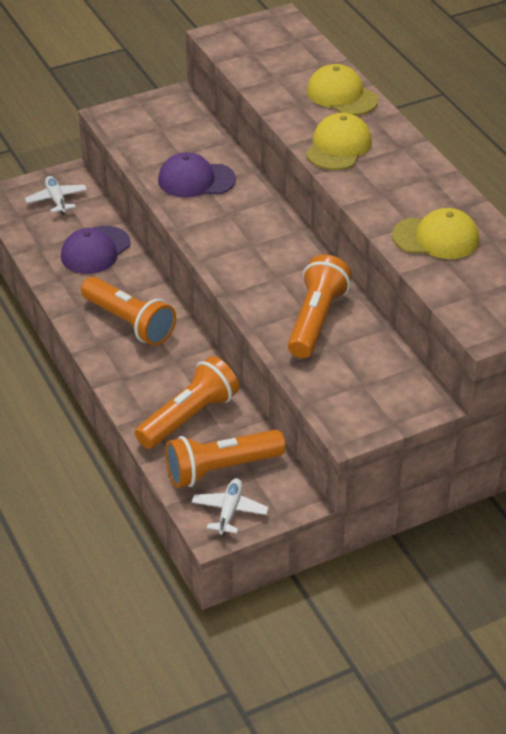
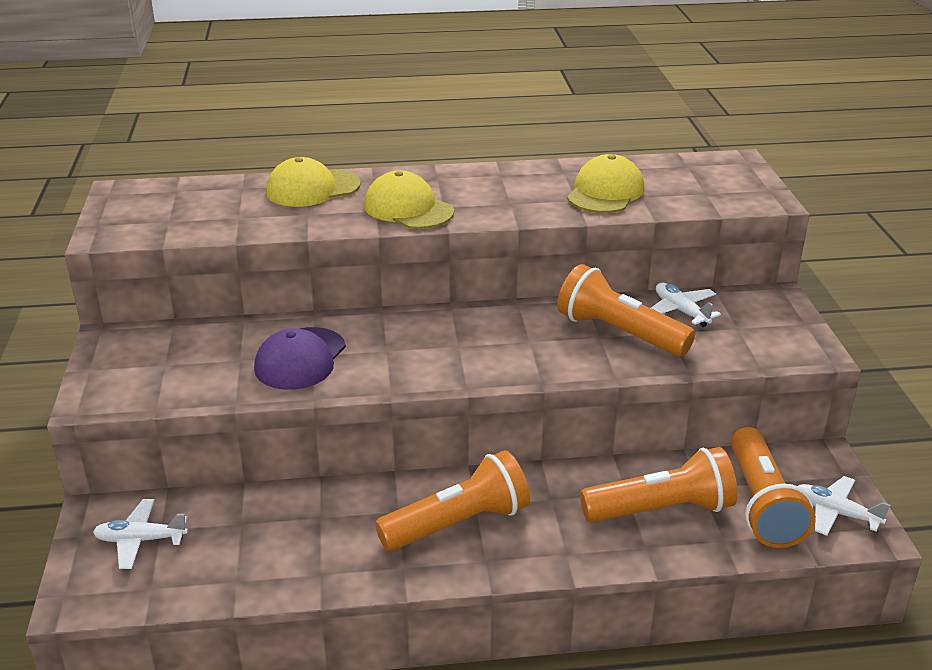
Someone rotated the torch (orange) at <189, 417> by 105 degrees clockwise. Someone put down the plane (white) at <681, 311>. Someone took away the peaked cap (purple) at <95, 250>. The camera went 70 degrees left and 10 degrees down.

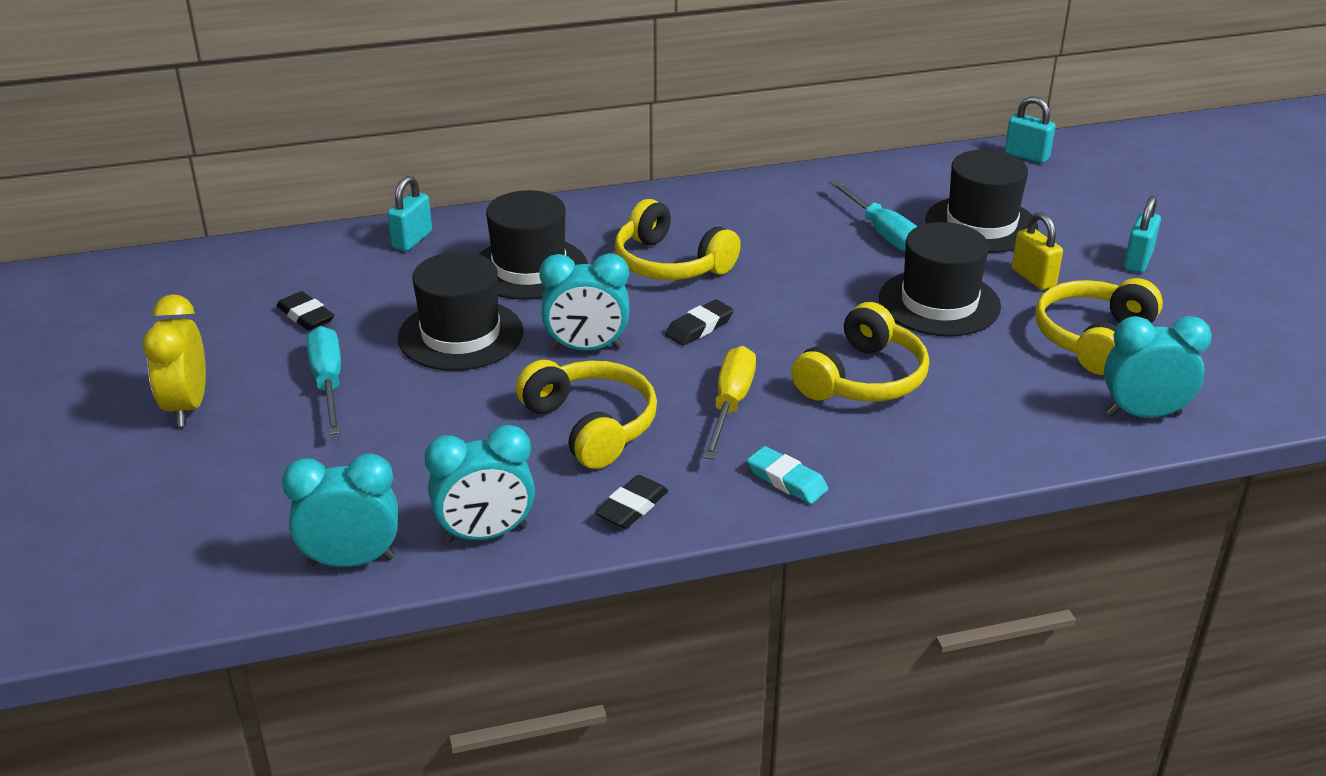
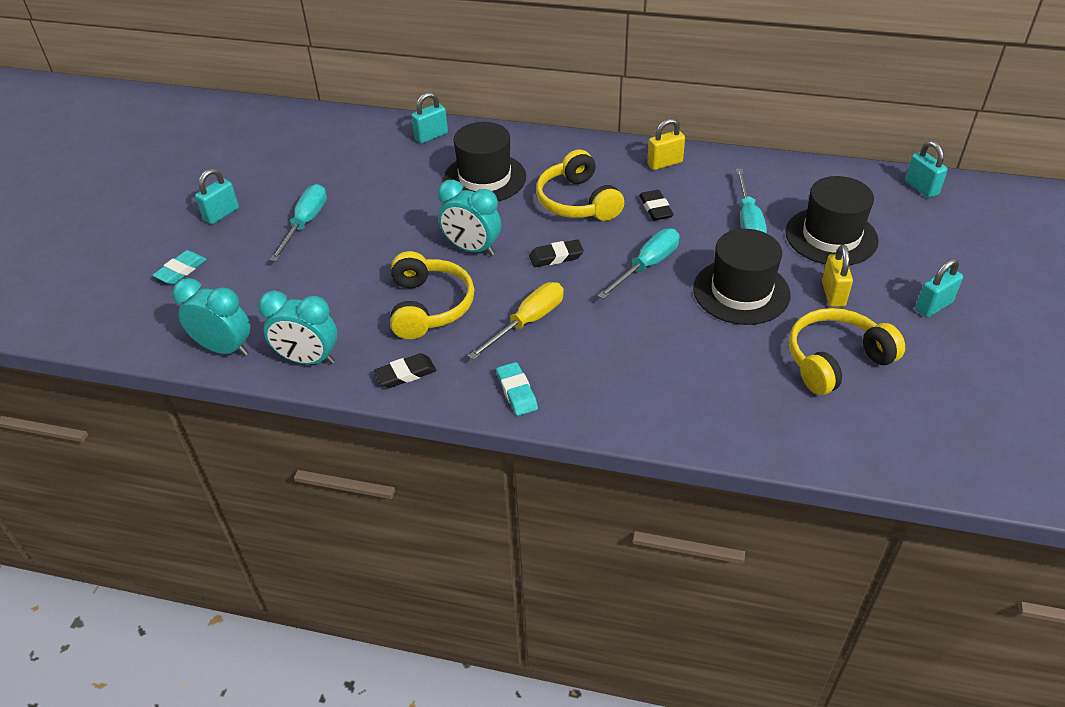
Someone put down the gum eraser (aqua) at <181, 270>. Someone swapped the bedside clock (bright yellow) at <187, 407> for the small lock (aqua) at <221, 214>. Someone put down the hand screwdriver (aqua) at <647, 266>. Someone carried the gum eraser (black) from <306, 316> to <655, 208>. Someone put down the small lock (bright yellow) at <664, 163>. Someone took away the hat (black) at <461, 335>. Someone took away the over-ear headphones (bright yellow) at <862, 378>. Someone took away the bedside clock (aqua) at <1143, 414>. The camera went 30 degrees right and 10 degrees up.

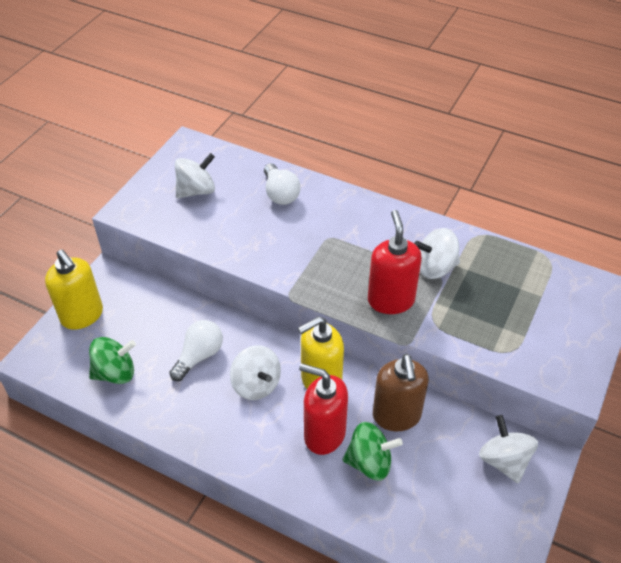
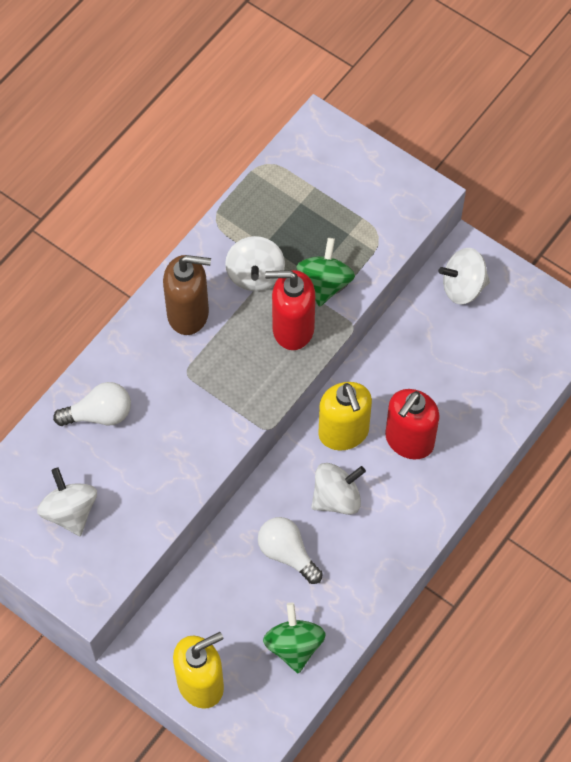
Someone carried the pump bottle (brown) from <396, 416> to <188, 313>. Someone carried the toy top (emerald) from <369, 462> to <325, 283>. The camera went 80 degrees left and 15 degrees up.

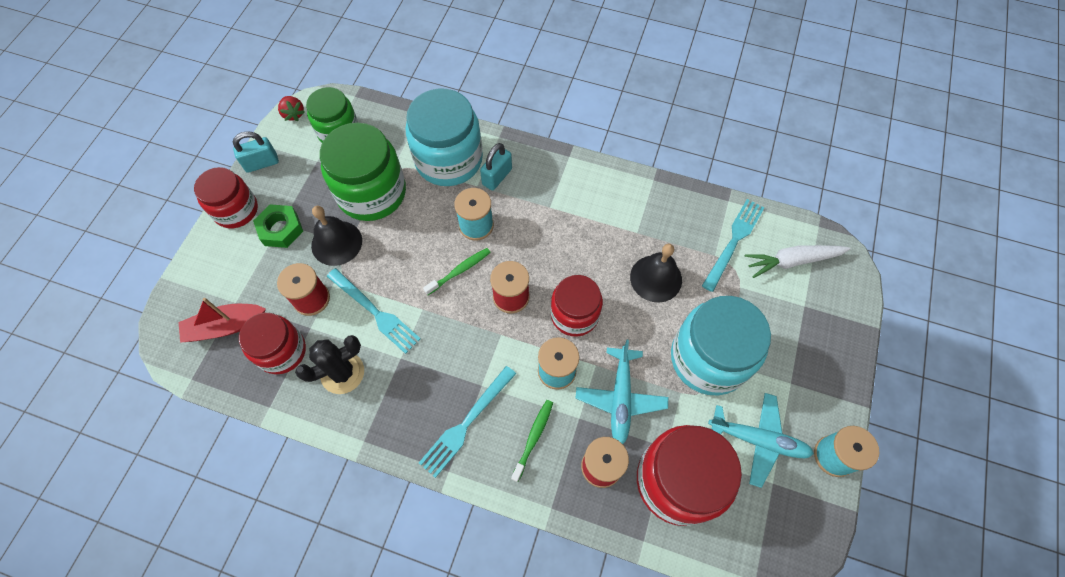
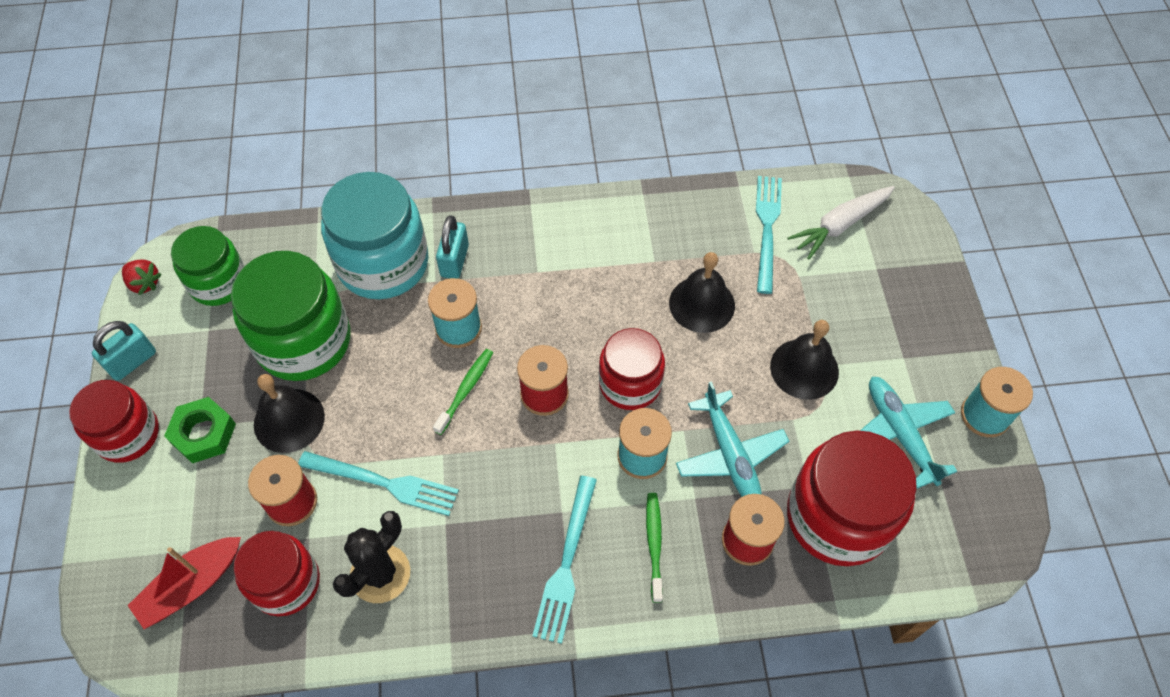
Someone swapped the jam jar (aqua) at <708, 358> for the bell (black) at <804, 368>. Someone rotated the plane (aqua) at <757, 440> by 105 degrees counterclockwise. The camera went 25 degrees left and 5 degrees down.

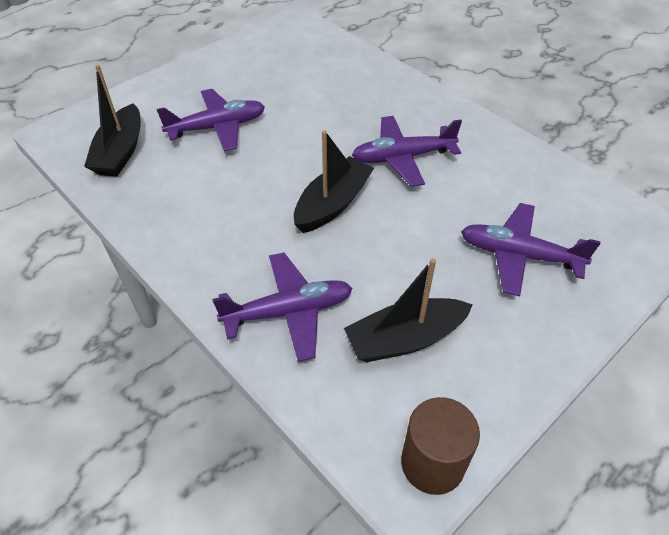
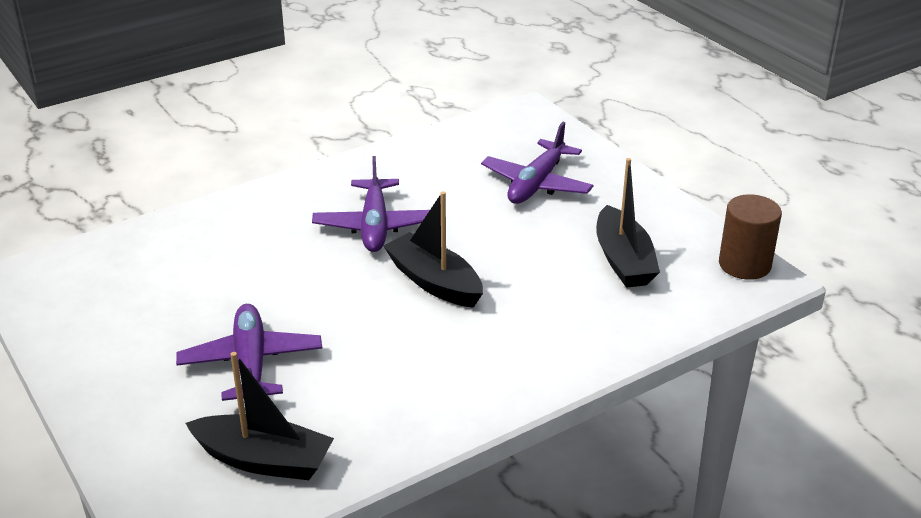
Someone took away the plane (purple) at <289, 312>. The camera went 80 degrees left and 15 degrees down.

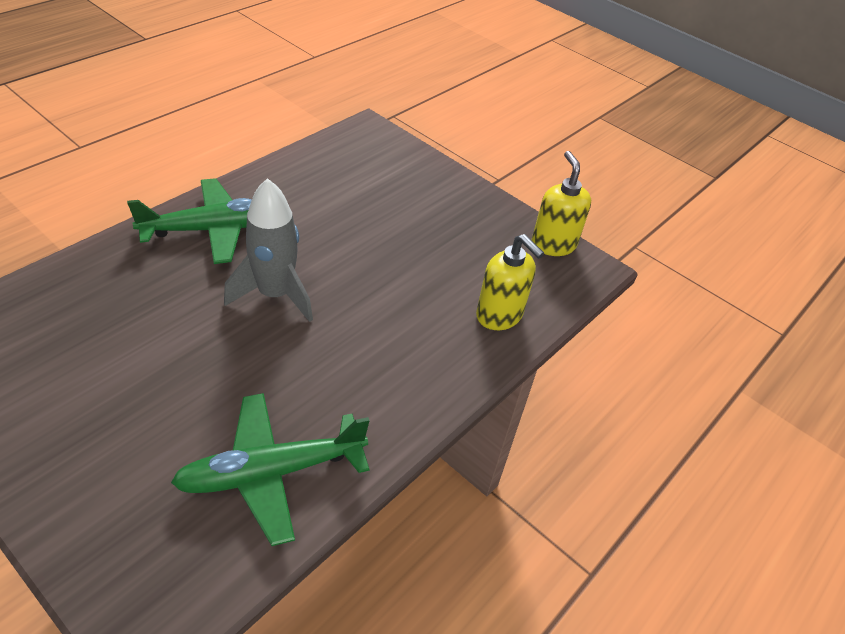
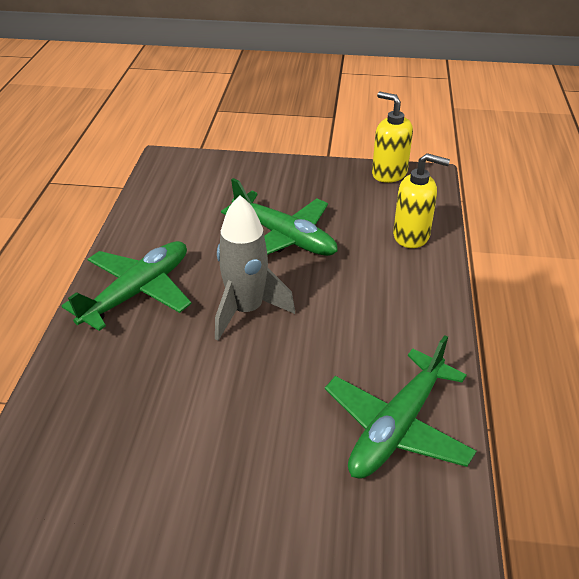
Someone put down the plane (emerald) at <283, 237>. The camera went 30 degrees left and 5 degrees down.

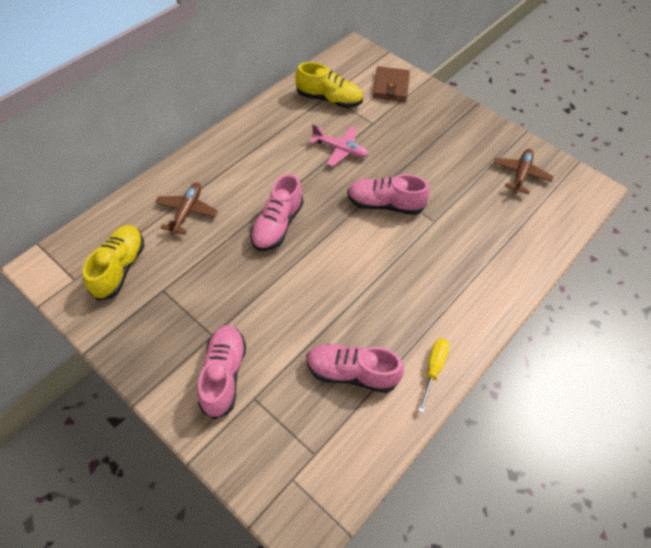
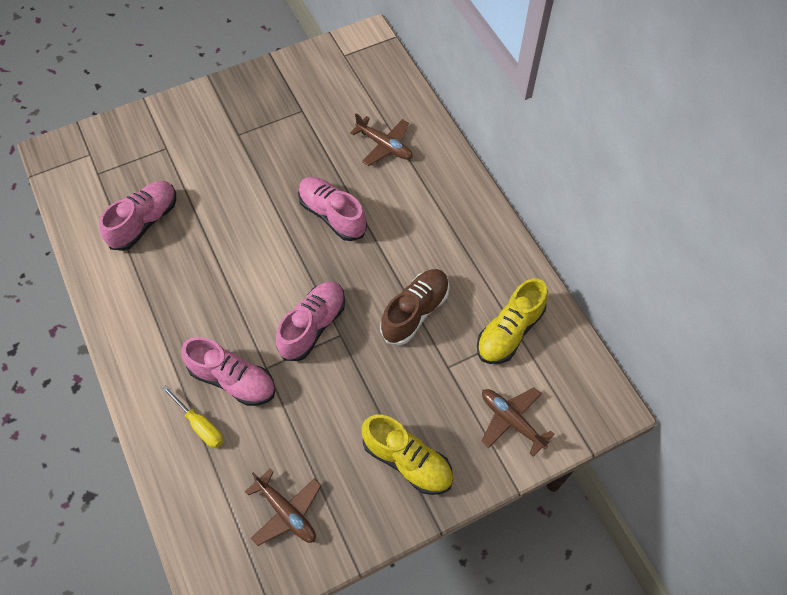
Someone carried the hand screwdriver (bright yellow) from <433, 369> to <200, 425>. Someone carried the lace-up shoe (rosy) from <223, 375> to <233, 380>. Someone carried the lace-up shoe (bright yellow) from <119, 268> to <407, 461>. Someone swapped the plane (rosy) at <340, 150> for the lace-up shoe (brown) at <415, 312>. Someone swapped the billfold (brown) at <391, 87> for the plane (brown) at <511, 420>. The camera went 115 degrees right and 5 degrees up.

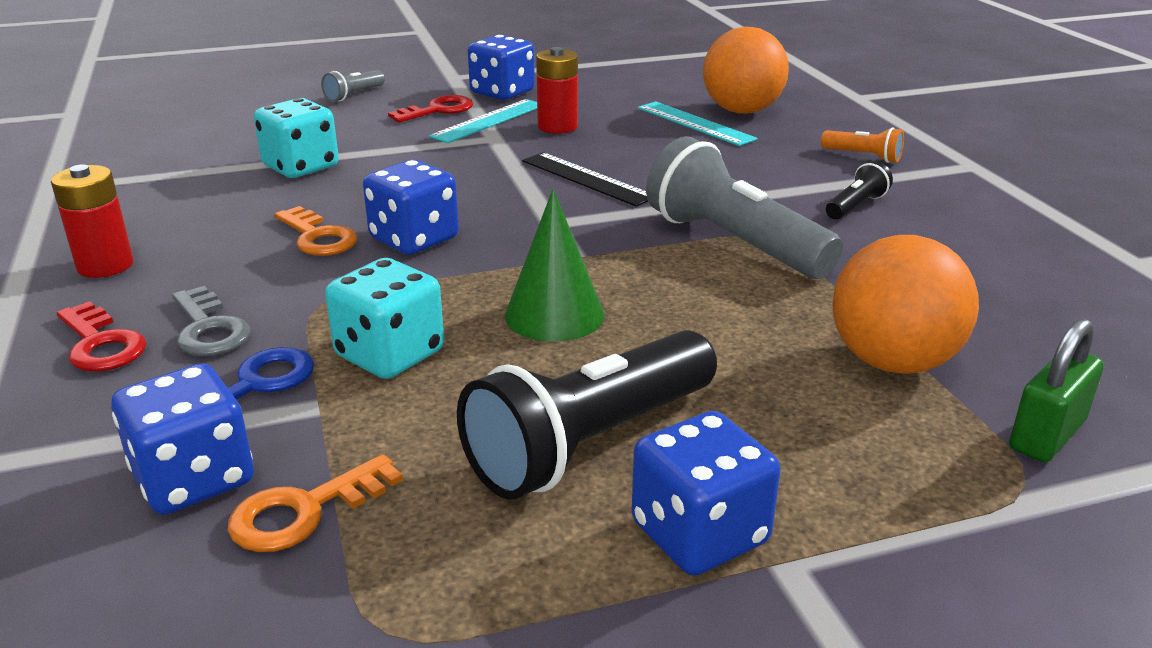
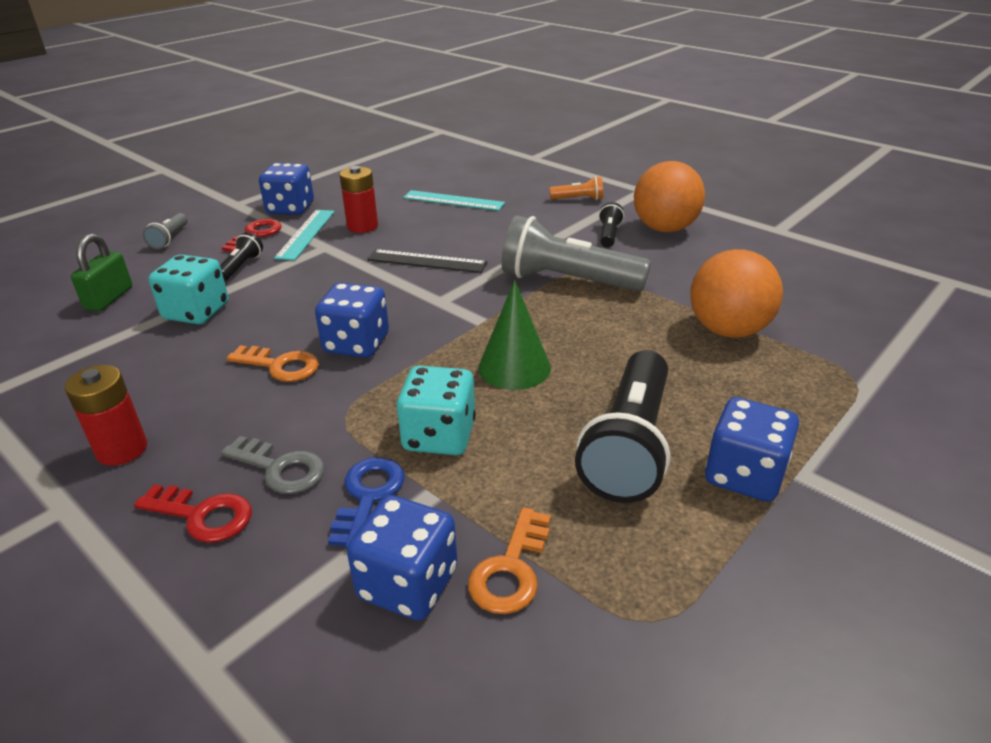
Someone carried the small lock (emerald) from <1046, 435> to <109, 298>. Someone put down the torch (black) at <241, 267>. Someone carried the play ball (orange) from <742, 111> to <664, 228>. The camera went 30 degrees left and 5 degrees up.

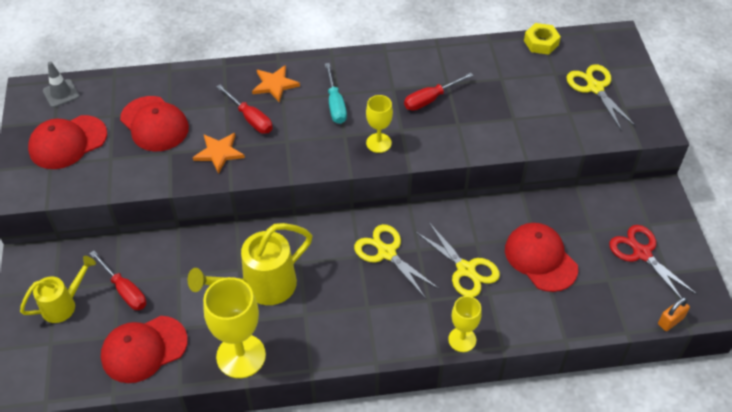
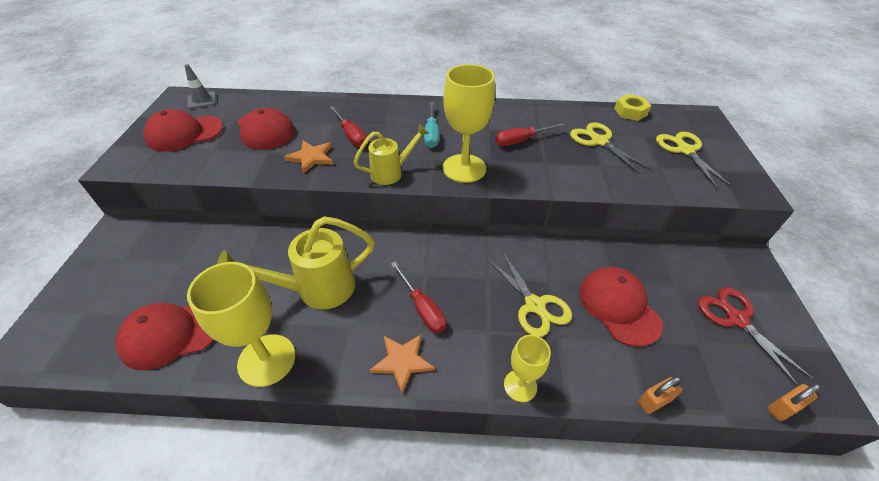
Someone carried the watering pot (bright yellow) from <64, 304> to <392, 172>. Someone carried the five-pointed star (orange) from <274, 84> to <402, 361>. Someone carried the hand screwdriver (crimson) from <124, 290> to <422, 308>. Someone scaled the chalice (bright yellow) at <378, 143> by 1.74. Someone carried the shears (bright yellow) from <386, 253> to <599, 141>. Someone put down the small lock (orange) at <654, 401>. The camera went 10 degrees right and 5 degrees down.

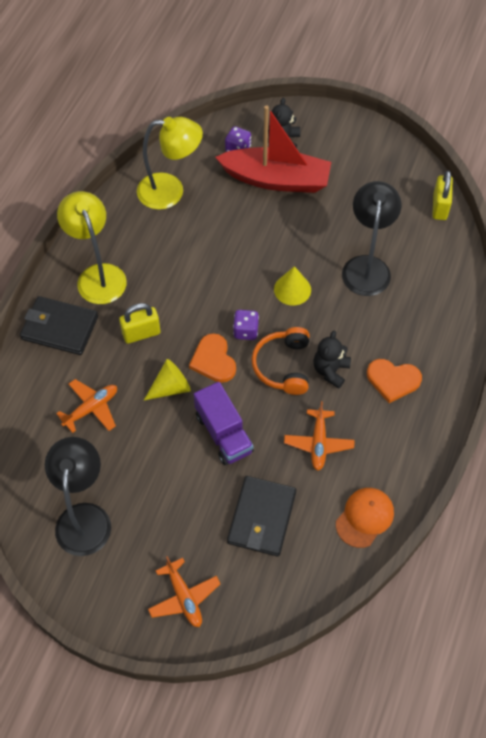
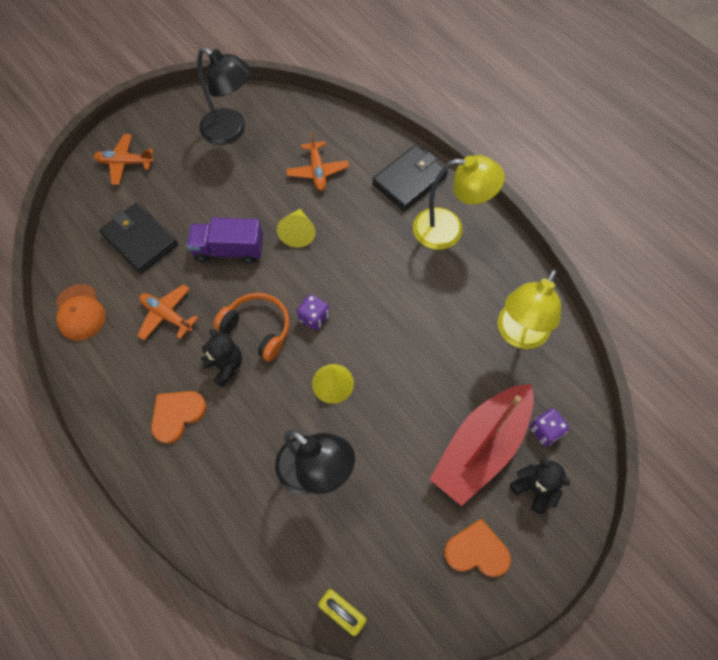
Someone carried the heart shape (orange) from <213, 360> to <477, 551>. Someone took away the small lock (bright yellow) at <141, 333>. The camera went 120 degrees right and 5 degrees up.

